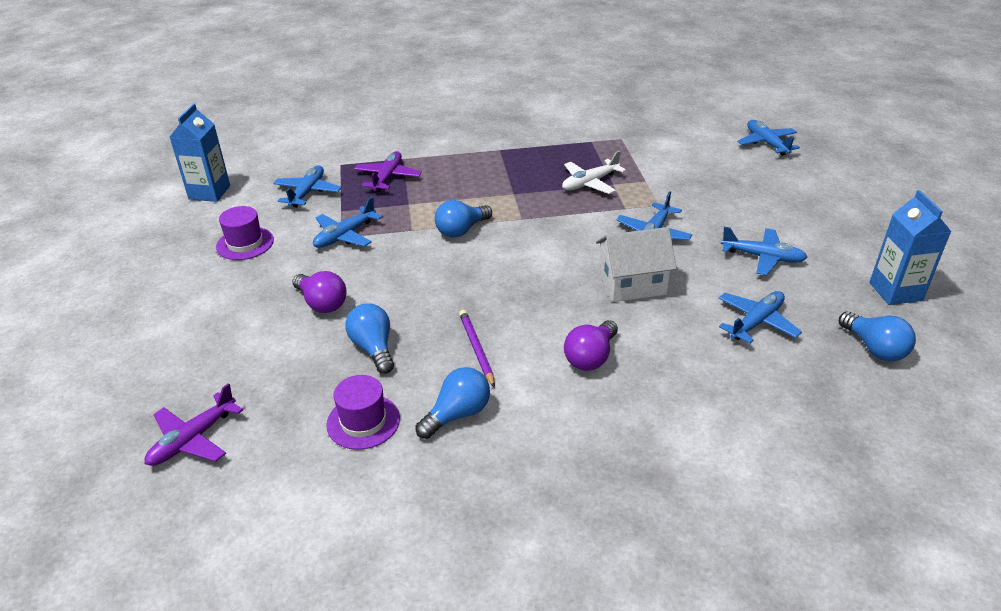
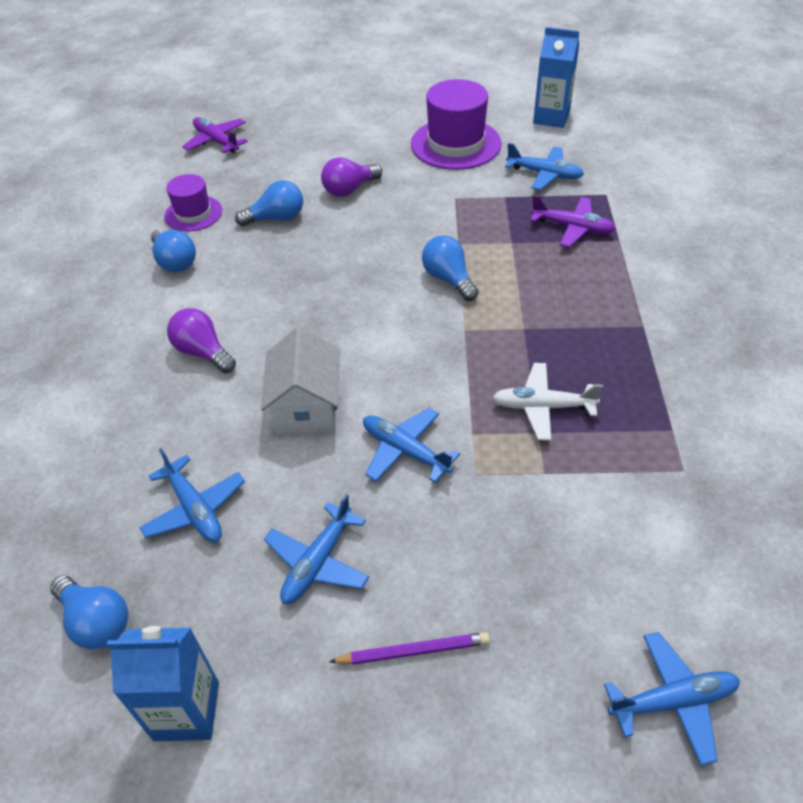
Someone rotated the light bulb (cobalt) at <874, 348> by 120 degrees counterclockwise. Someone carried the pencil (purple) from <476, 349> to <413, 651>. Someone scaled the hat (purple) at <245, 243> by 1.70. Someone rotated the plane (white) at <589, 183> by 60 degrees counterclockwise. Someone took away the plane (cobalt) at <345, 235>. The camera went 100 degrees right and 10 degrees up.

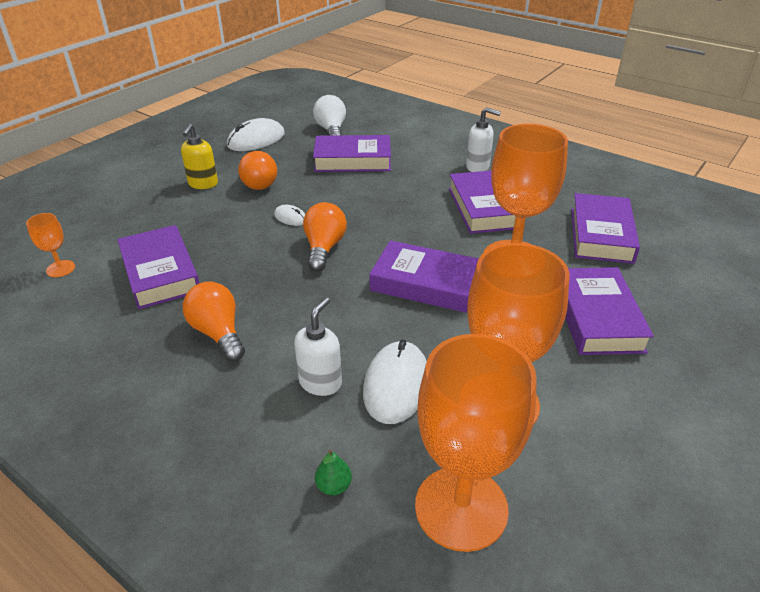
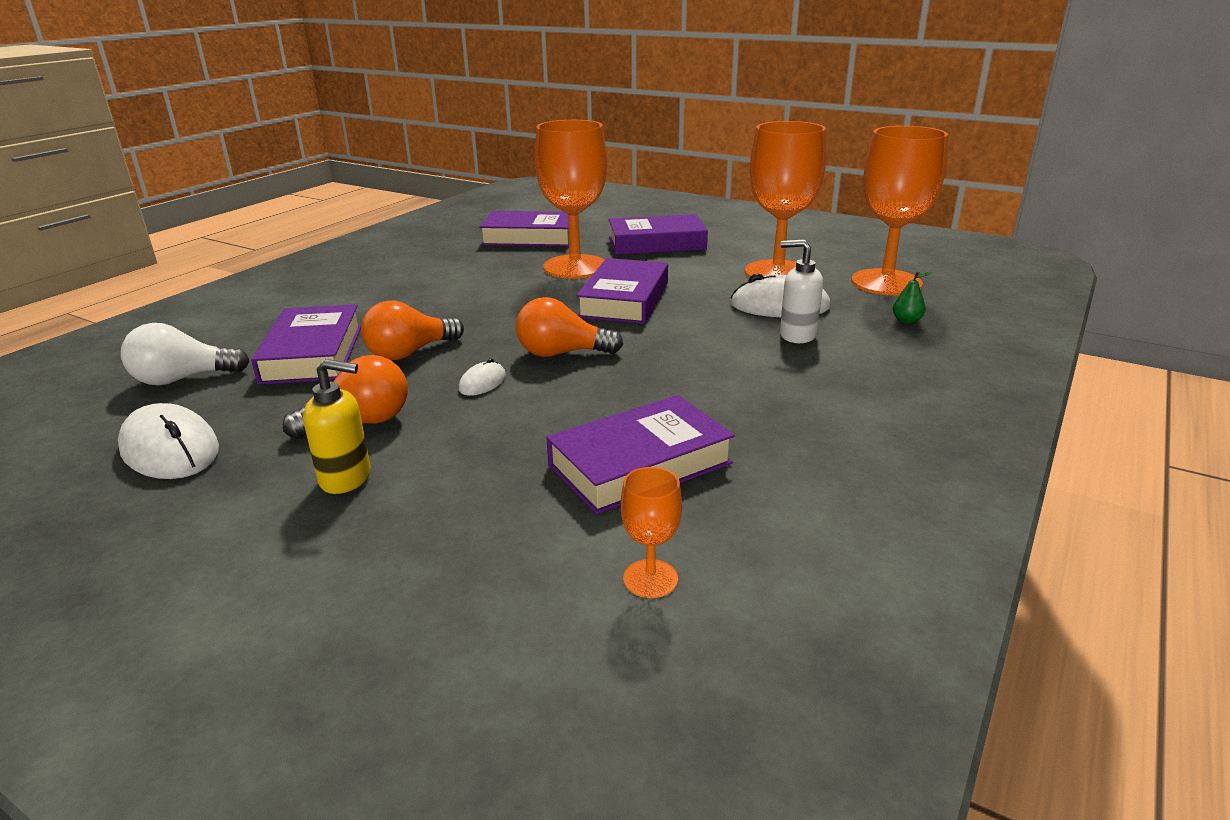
Someone carried the light bulb (orange) from <218, 333> to <410, 353>. Someone took away the book (purple) at <484, 208>. Someone took away the pump bottle (white) at <478, 167>. The camera went 95 degrees left and 10 degrees down.

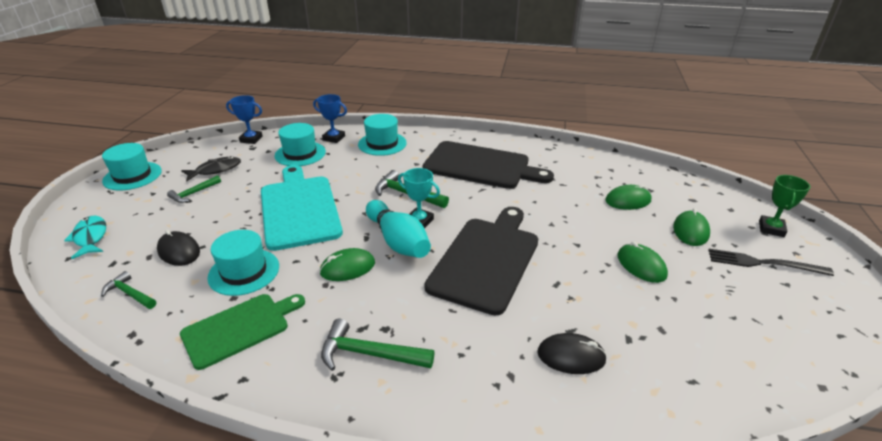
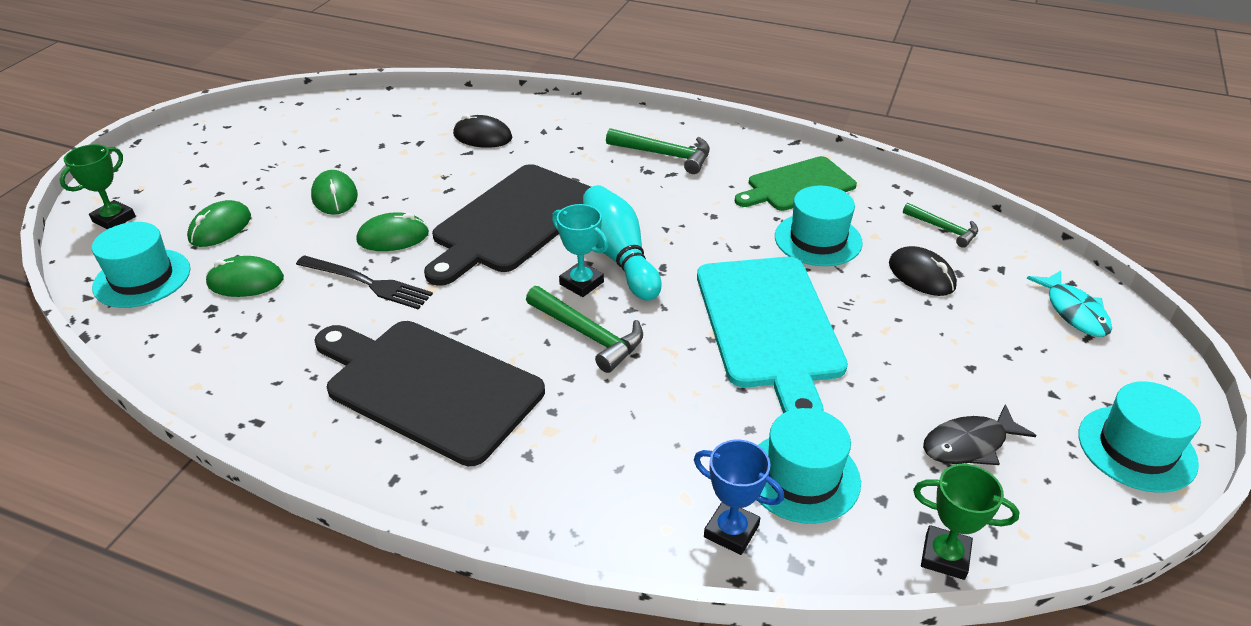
Someone carried the hat (aqua) from <382, 144> to <142, 278>. Someone carried the fork (black) from <763, 263> to <367, 283>. Someone carried the PC mouse (emerald) from <347, 268> to <393, 237>. Someone repainted the award cup (cobalt) at <251, 139>, which became the award cup (emerald) at <945, 556>. Someone took away the hammer (emerald) at <193, 193>. The camera went 170 degrees left and 5 degrees up.

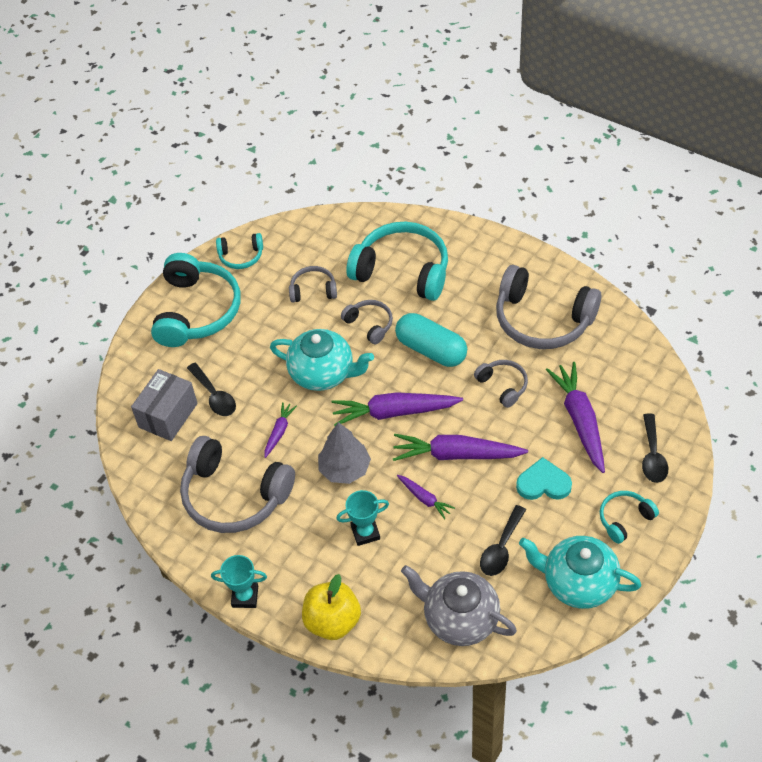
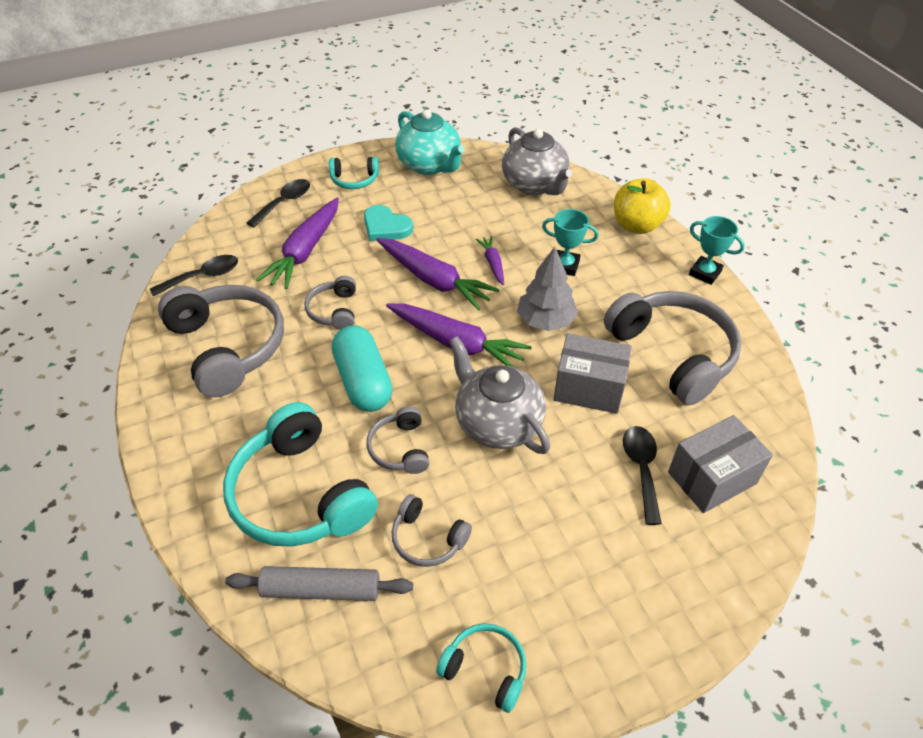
Someone carried the spoon (black) from <501, 548> to <203, 277>. Someone put down the dough roller (grey) at <321, 589>. Someone repainted the china teapot (aqua) at <323, 373>, which became the china teapot (grey) at <497, 423>. Someone swapped the root vegetable (purple) at <279, 432> for the package (grey) at <589, 388>. Someone took away the over-ear headphones (aqua) at <197, 311>. The camera went 150 degrees left and 5 degrees down.

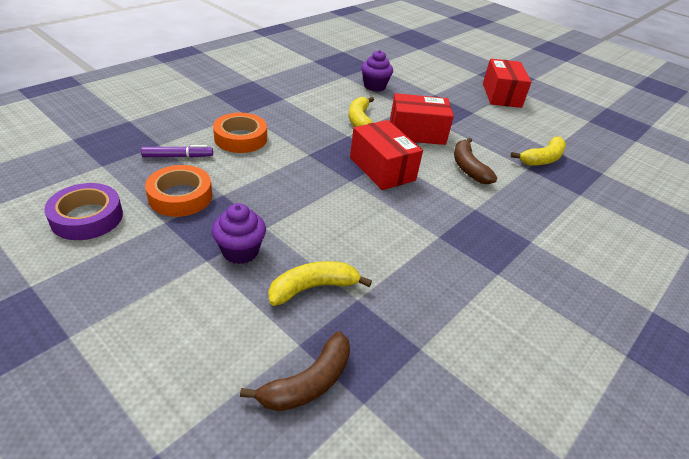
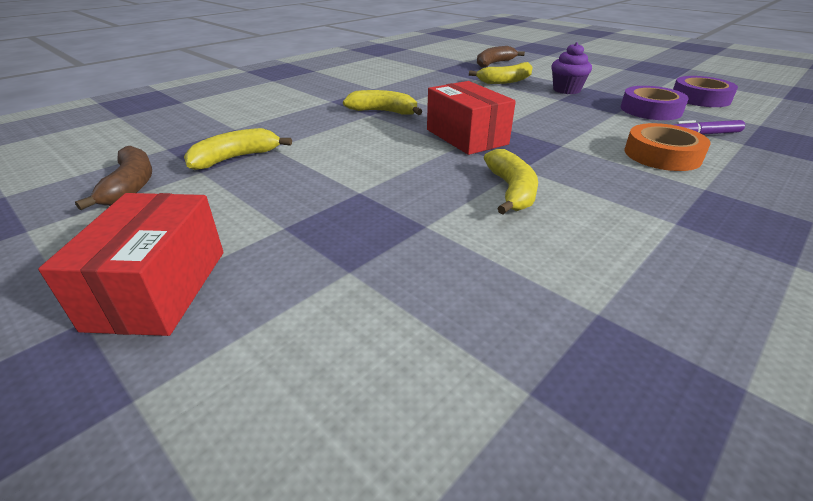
Someone carried the banana fruit (brown) from <468, 168> to <131, 186>. Someone put down the banana fruit (bright yellow) at <384, 112>. Someone repainted the tape (orange) at <180, 196>, which became the tape (purple) at <650, 110>. Someone took away the muffin (purple) at <374, 86>. Someone took away the package (crimson) at <417, 133>. The camera went 175 degrees left and 5 degrees down.

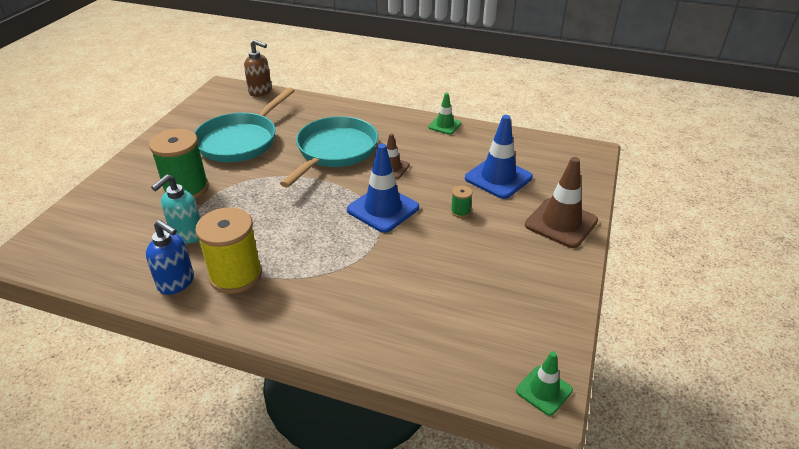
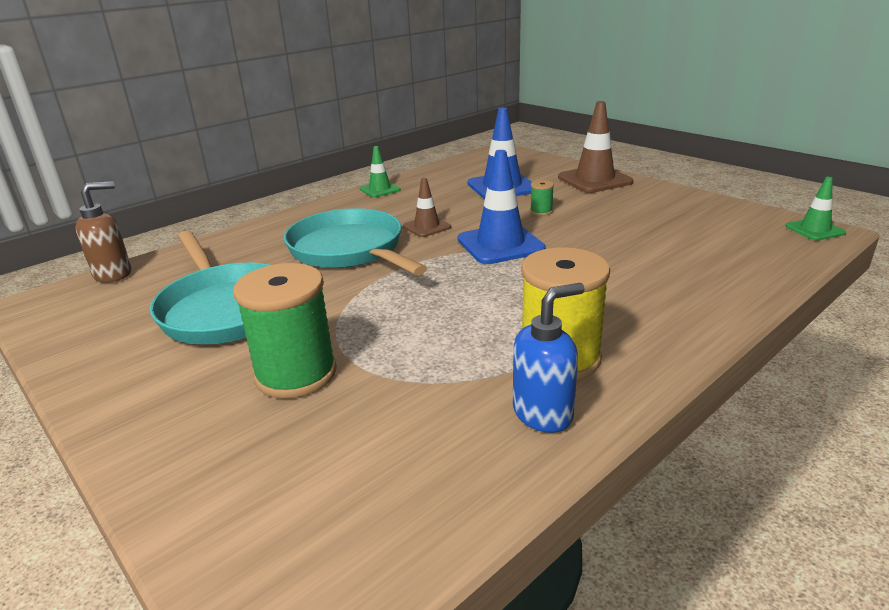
Someone took away the pump bottle (aqua) at <187, 235>. The camera went 60 degrees left and 10 degrees down.

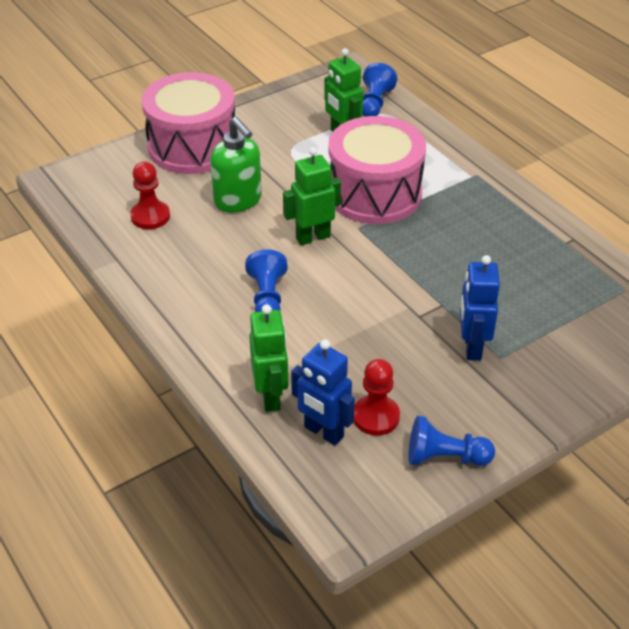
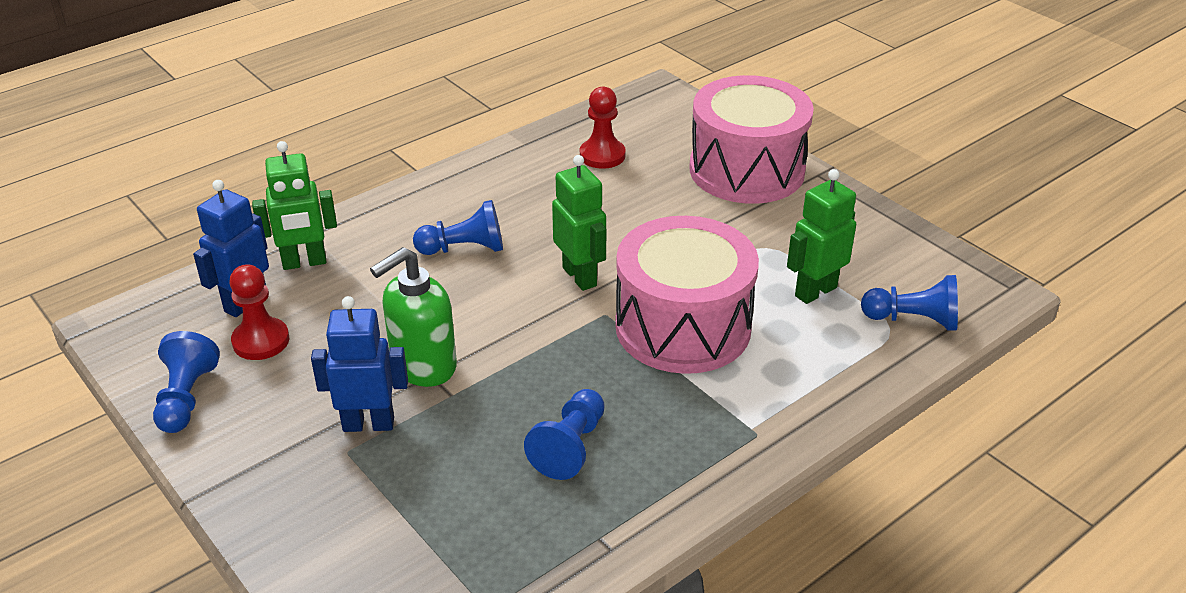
Someone carried the pump bottle (emerald) from <238, 200> to <423, 366>. Someone put down the pawn (cobalt) at <570, 447>. The camera went 85 degrees right and 5 degrees down.

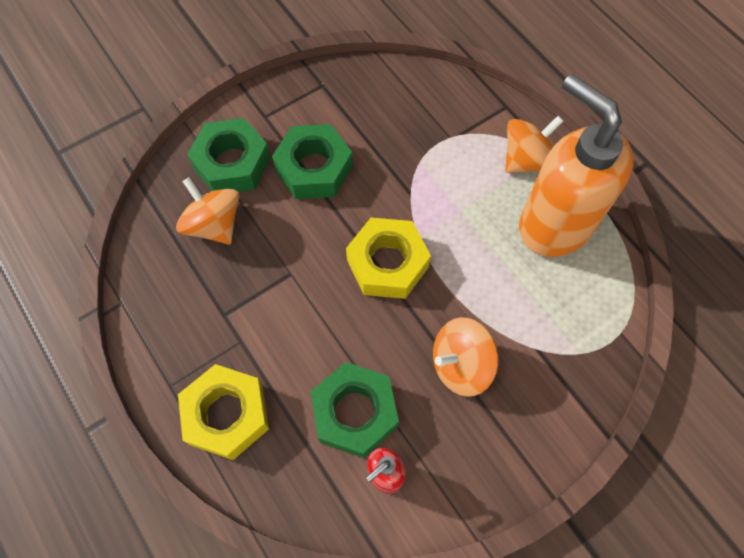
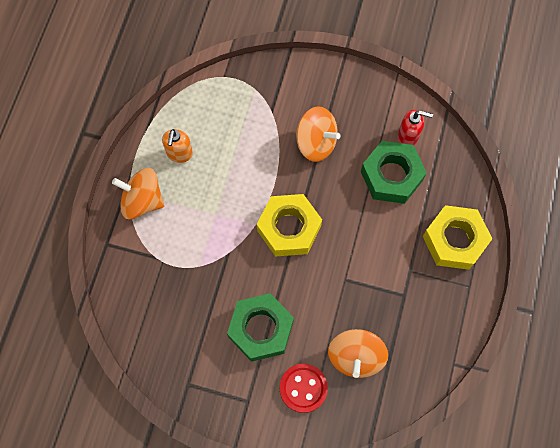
Someone scaled the pump bottle (orange) at <554, 224> by 0.40. Someone swapped the hex nut (emerald) at <232, 163> for the button (crimson) at <303, 388>. The camera went 130 degrees left and 5 degrees up.

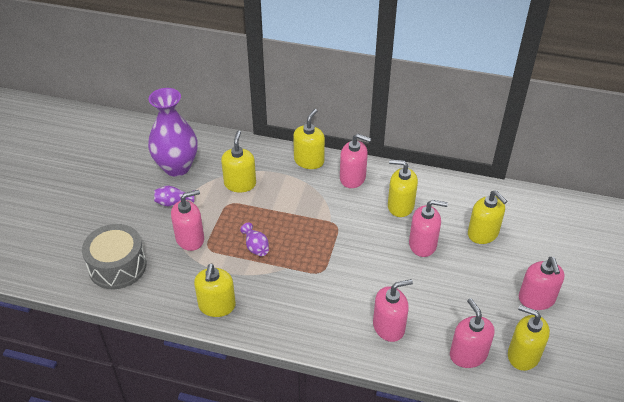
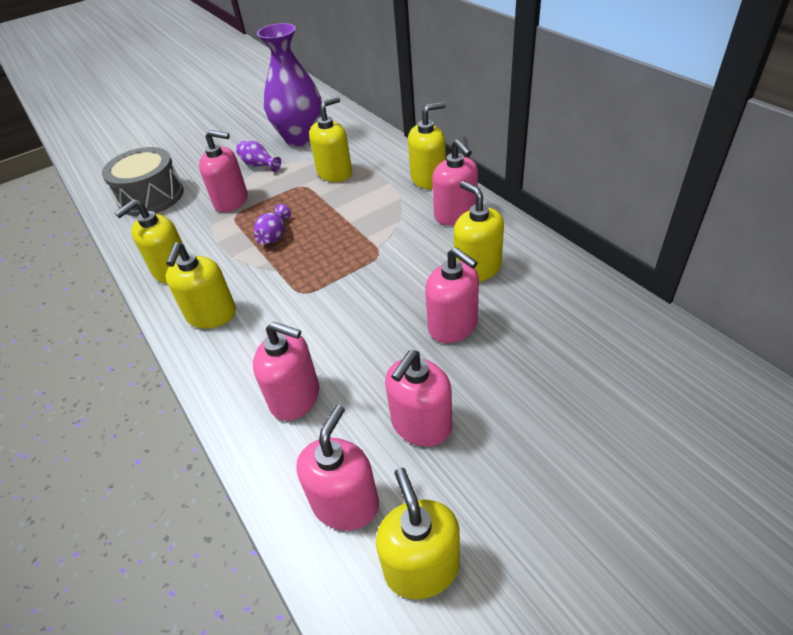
Someone carried the pump bottle (bright yellow) from <483, 234> to <211, 315>. Someone carried the pump bottle (rosy) from <536, 299> to <421, 424>. The camera went 45 degrees right and 0 degrees up.

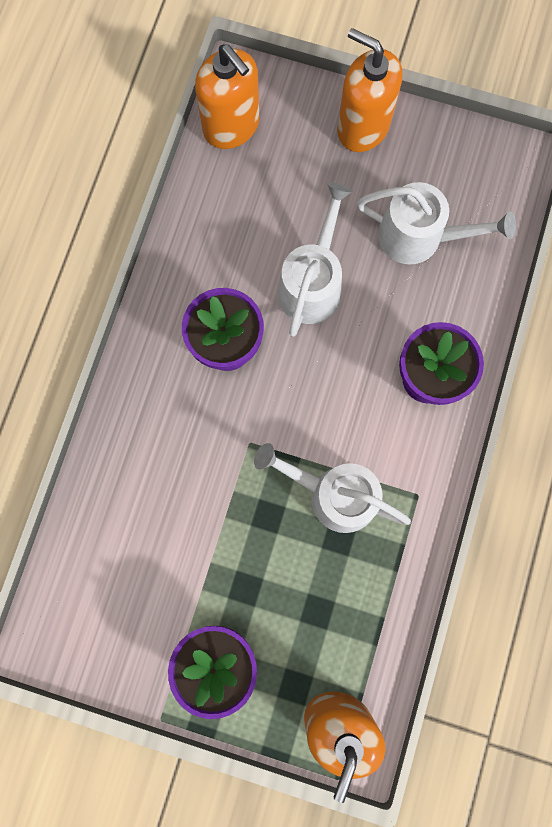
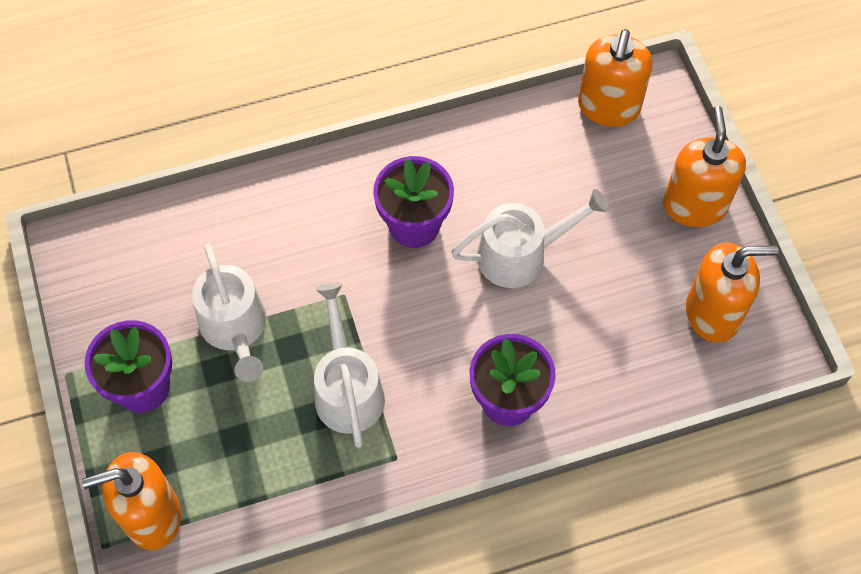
Someone carried the watering pot (white) from <420, 237> to <235, 329>. Someone put down the pump bottle (orange) at <713, 313>. The camera went 55 degrees right and 15 degrees down.

